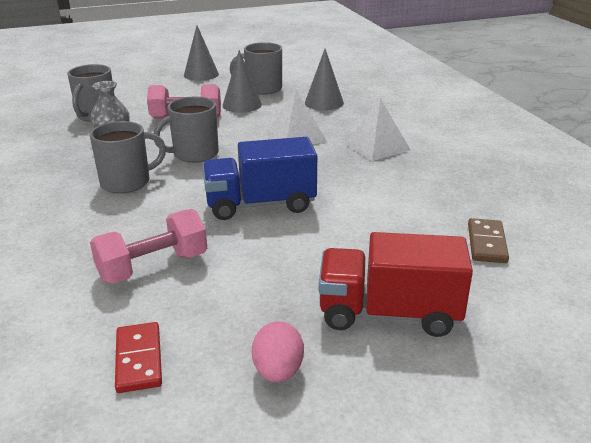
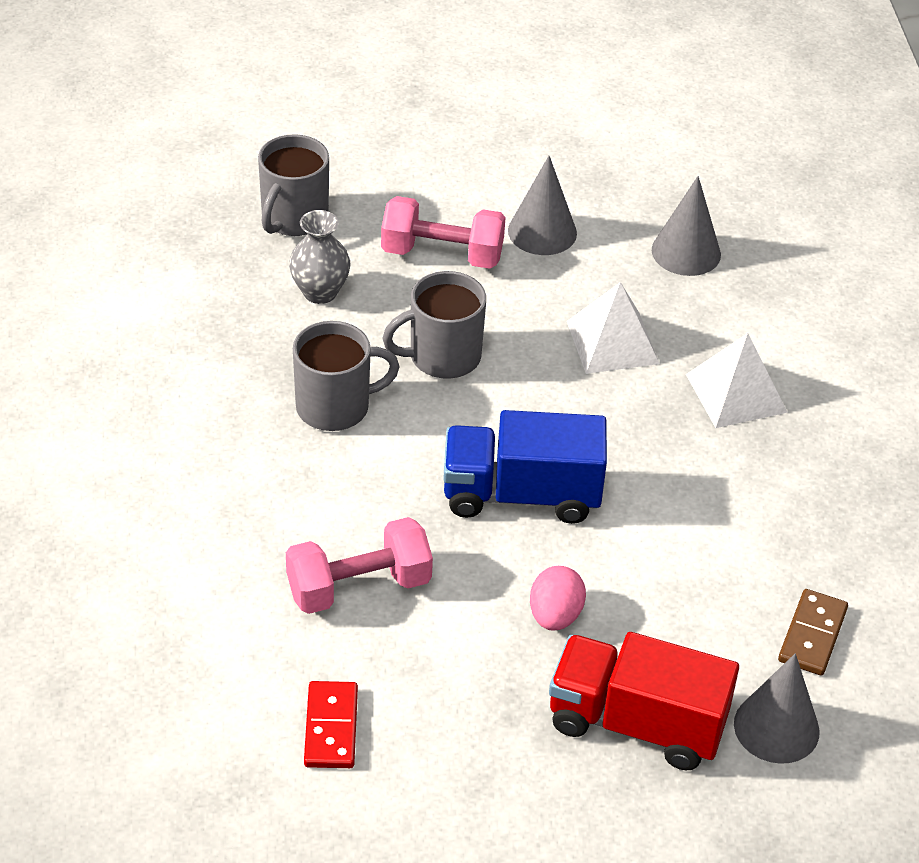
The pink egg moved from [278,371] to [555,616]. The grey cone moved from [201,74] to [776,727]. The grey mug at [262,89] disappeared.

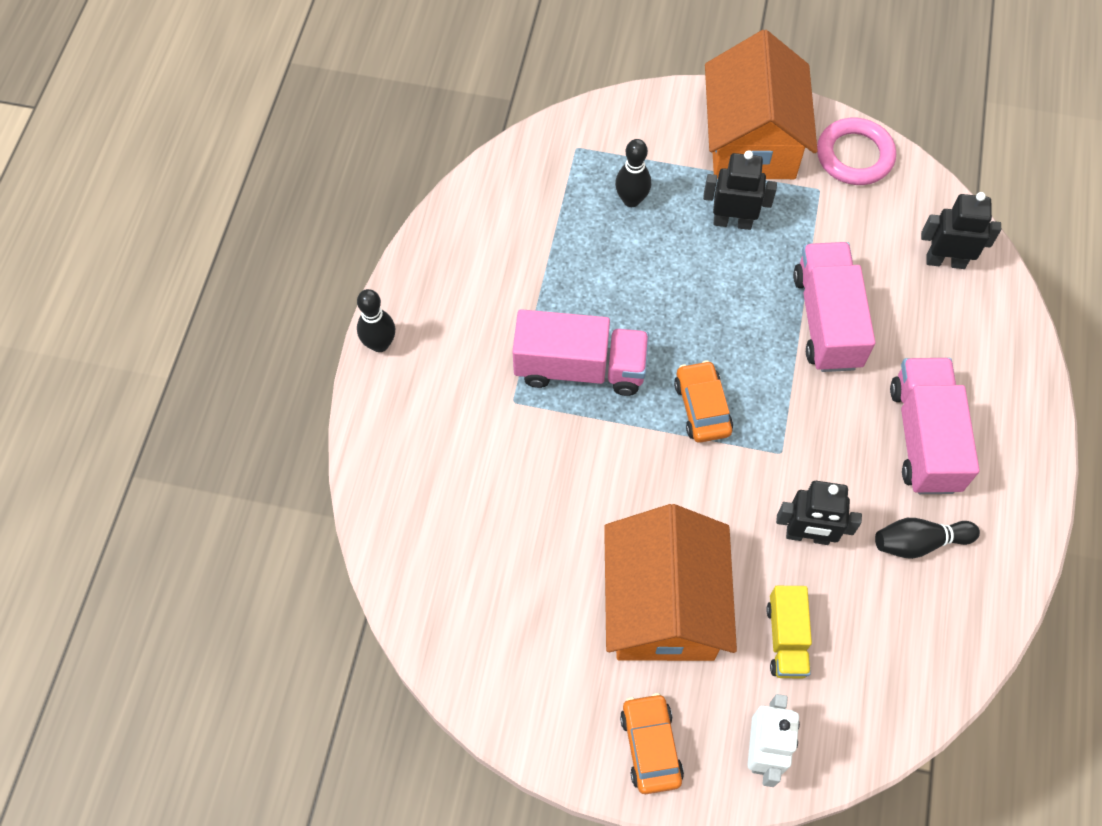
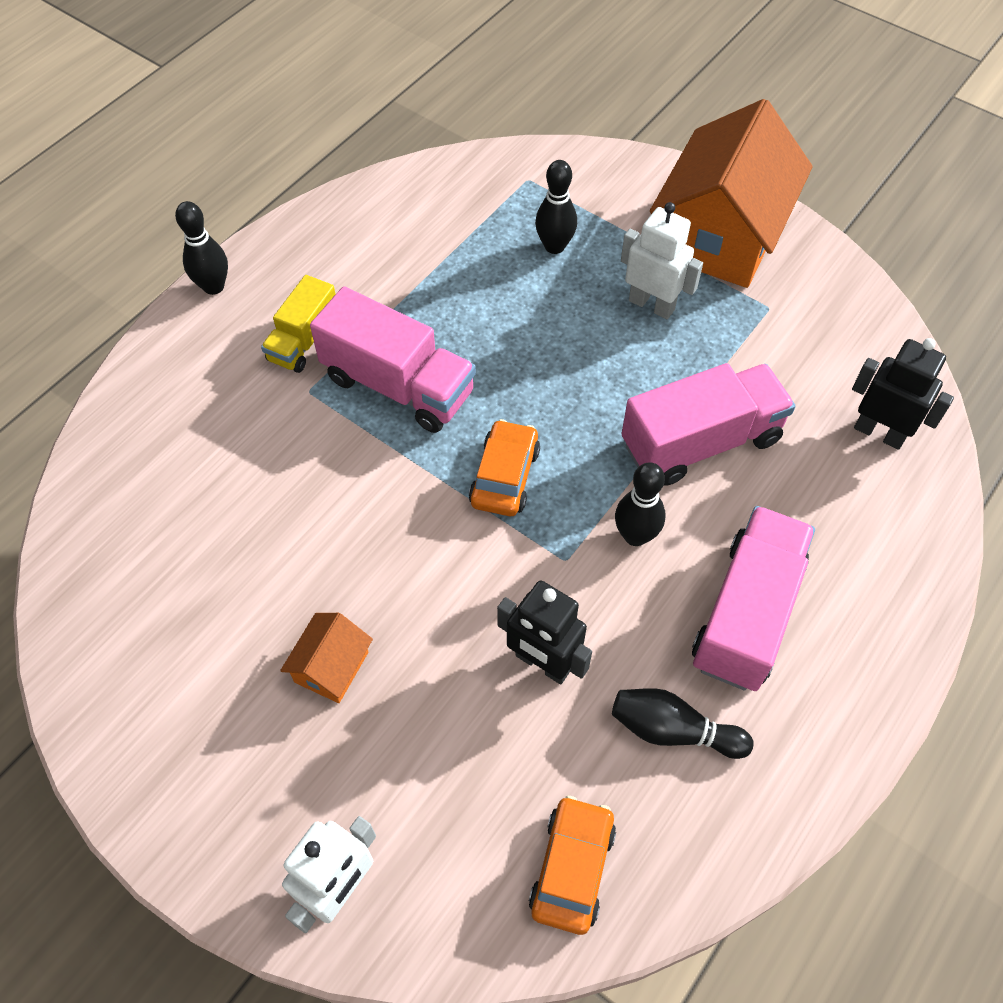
The yellow truck moved from [786,639] to [304,340]. The orange house at [663,605] changed to 0.43 times the size. The orange car moved from [650,746] to [572,868]. The black bowling pin at [635,535] appeared. The black robot at [732,222] became the white robot at [651,305]. The pink truck at [826,320] turned 45 degrees clockwise. The pink ring at [854,155] disappeared.

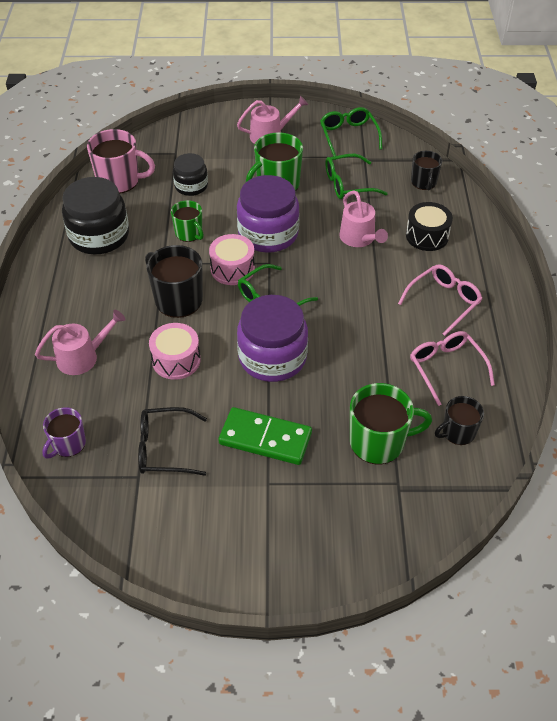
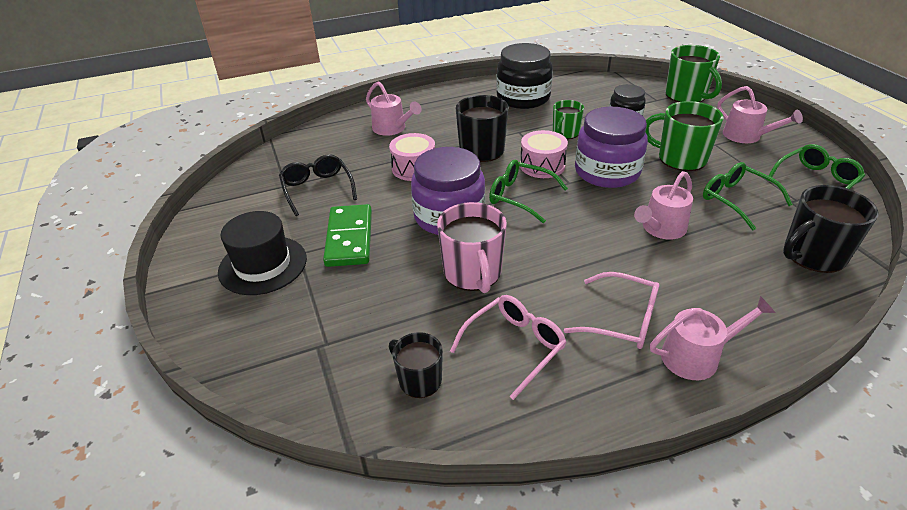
The black hat at [263,265] appeared. The pink mug moved from [119,181] to [472,273]. The pink watering can at [696,356] appeared. The green mug moved from [378,442] to [686,96]. The black mug at [424,182] changed to 1.63 times the size. The purple mug at [68,444] disappeared. The black drum at [427,236] disappeared.

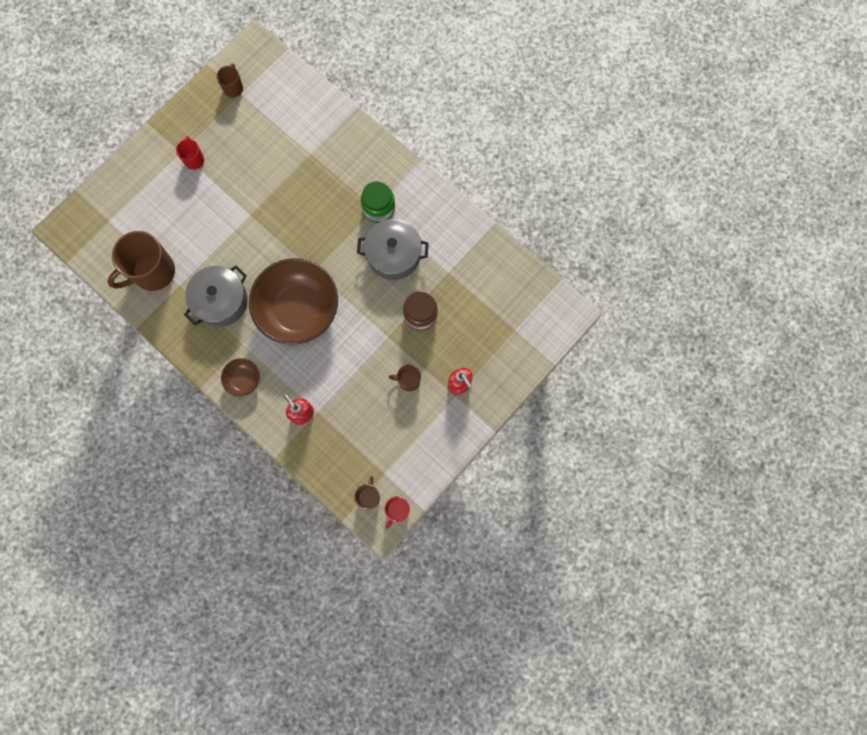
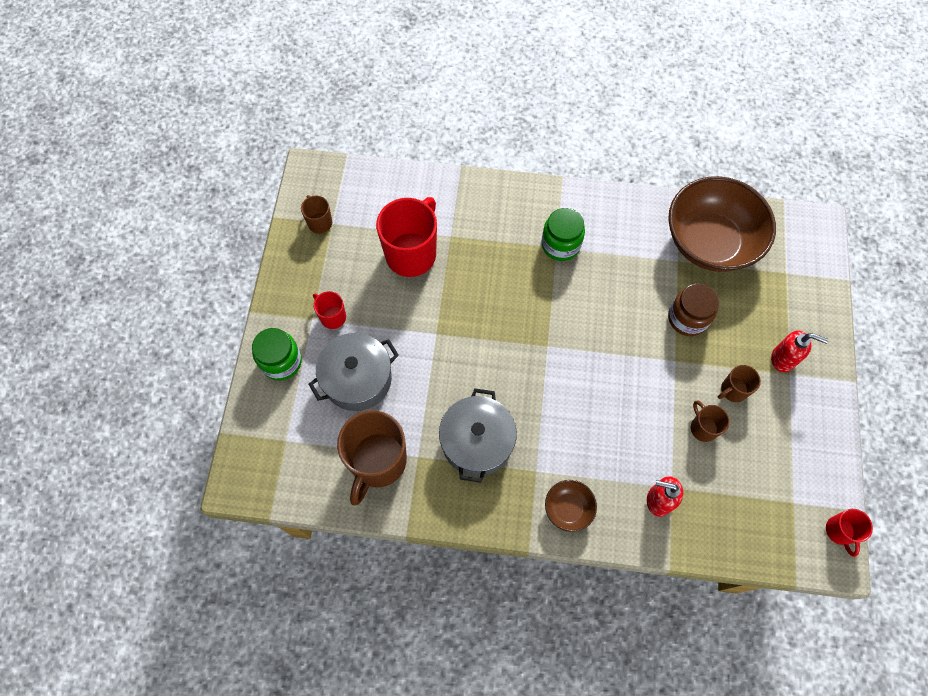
The green jar at [281,361] appeared. The grey pot moved from [393,255] to [357,379]. The red mug at [412,253] appeared. The brown bowl moved from [299,310] to [709,242]. The brown mug moved from [369,497] to [703,428].

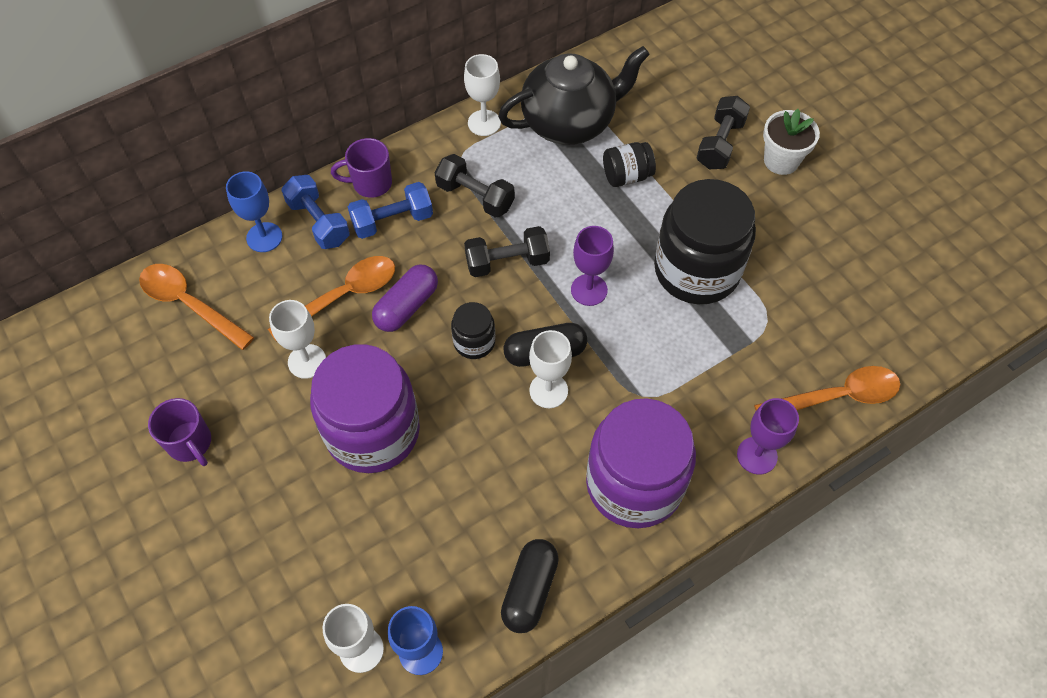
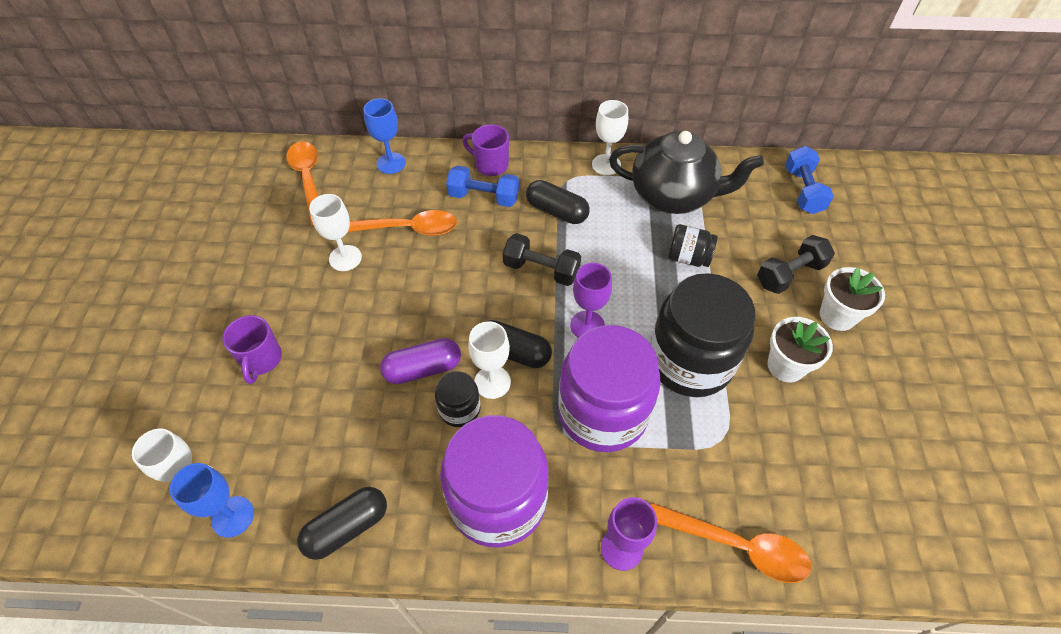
The purple mug moved from [190,443] to [261,360]. The purple capsule moved from [407,306] to [423,369]. The black jar moved from [474,342] to [459,409]. The black dumbbell at [475,196] was replaced by the black capsule at [556,211]. The purple jar moved from [373,431] to [603,412]. The white flower pot at [786,366] appeared. The blue dumbbell moved from [319,222] to [803,191].

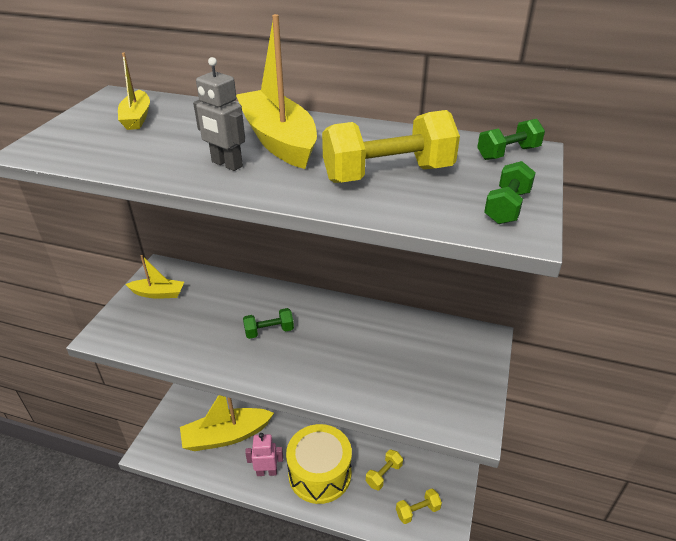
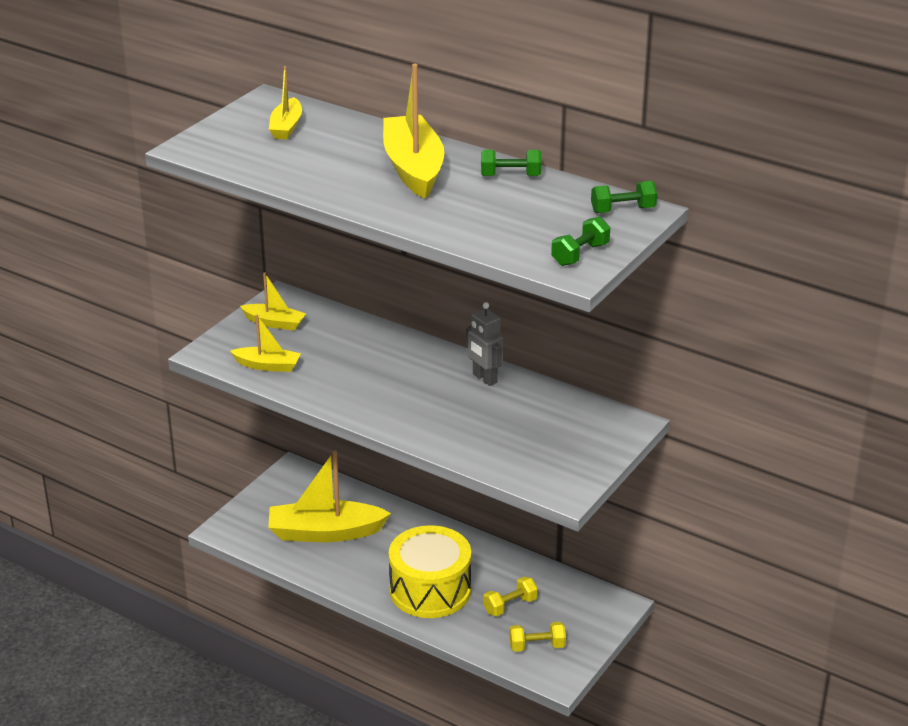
The yellow boat at [268,365] appeared. The grey robot moved from [226,164] to [484,378]. The green dumbbell moved from [269,331] to [510,176]. The pink robot at [266,472] disappeared. The yellow dumbbell at [388,174] disappeared.

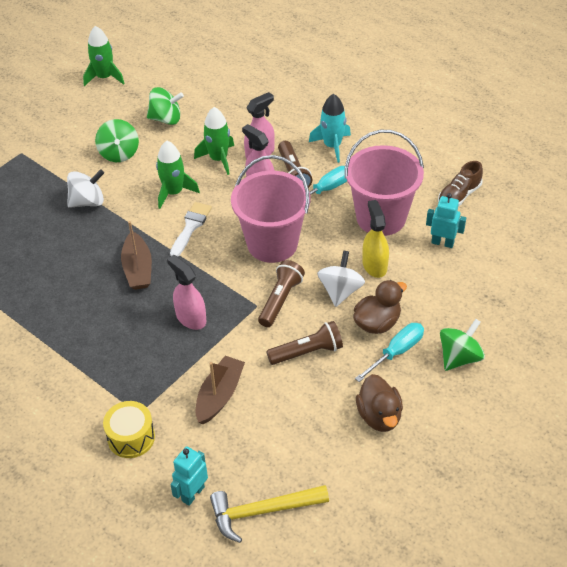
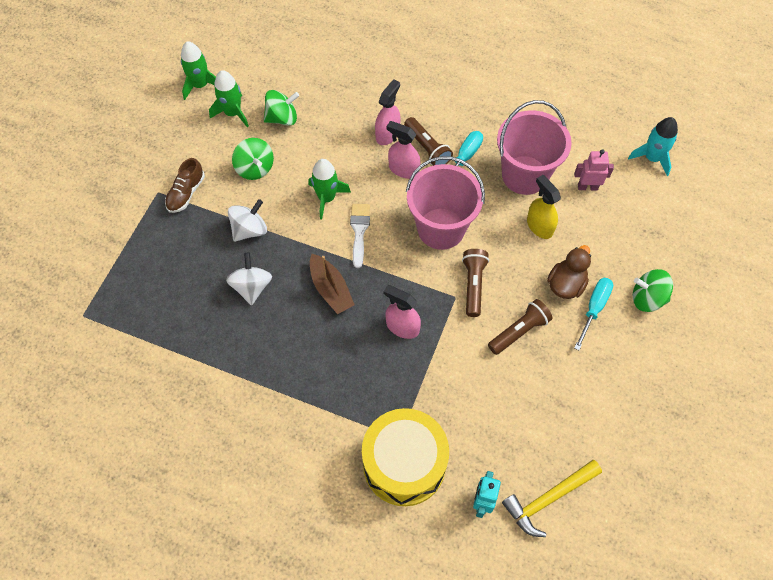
The brown shoe moved from [459,196] to [186,193]. The green rocket moved from [218,159] to [232,113]. The white spinning top moved from [340,291] to [252,287]. The yellow drum at [131,437] changed to 1.88 times the size. The turquoise robot at [442,243] became the pink robot at [587,187]. The turquoise rocket moved from [332,146] to [652,158]. The green spinning top at [459,357] turned 105 degrees counterclockwise. The brown boat at [219,395] disappeared. The brown duck at [379,416] disappeared.

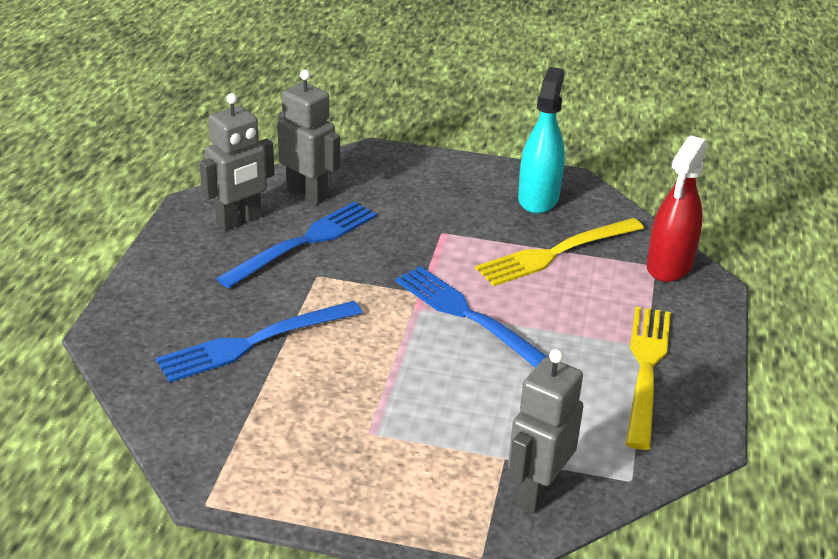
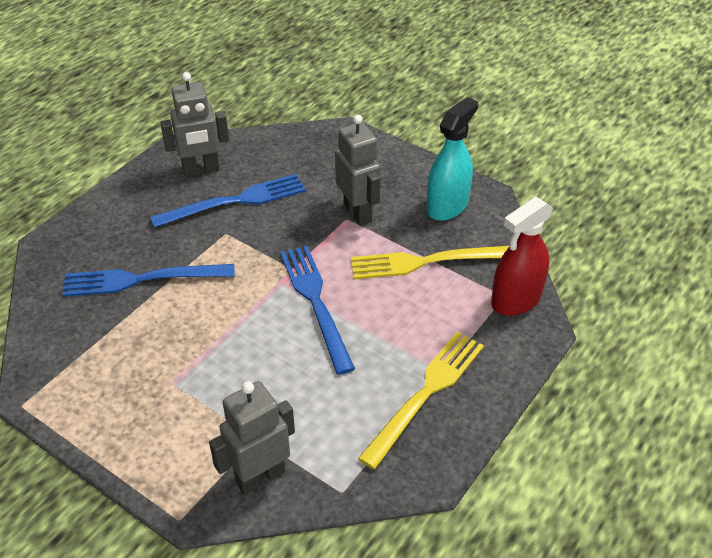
The grey robot moved from [308,193] to [358,213].

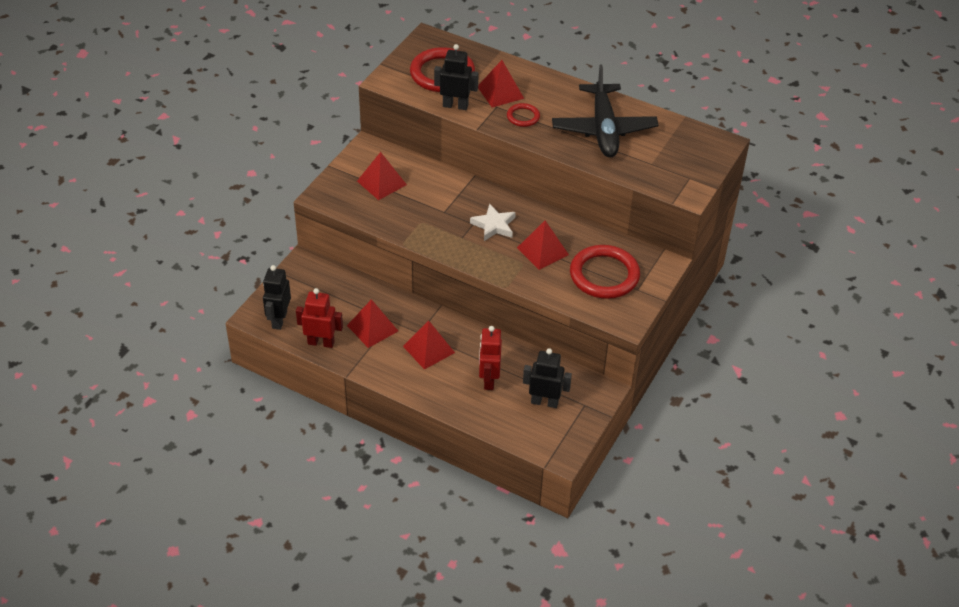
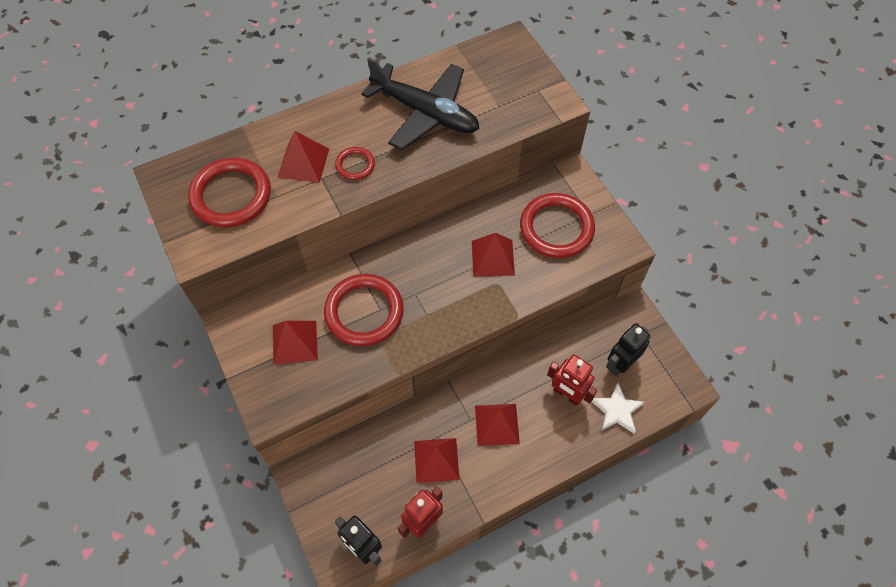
The red ring at [364,312] appeared. The white star moved from [494,225] to [616,410]. The black robot at [455,105] disappeared.

